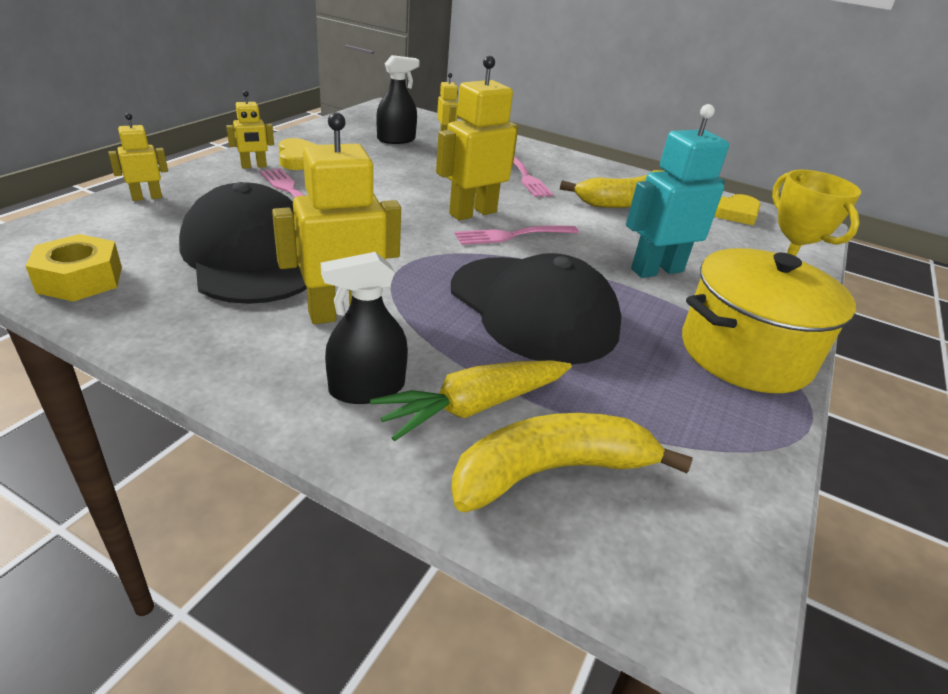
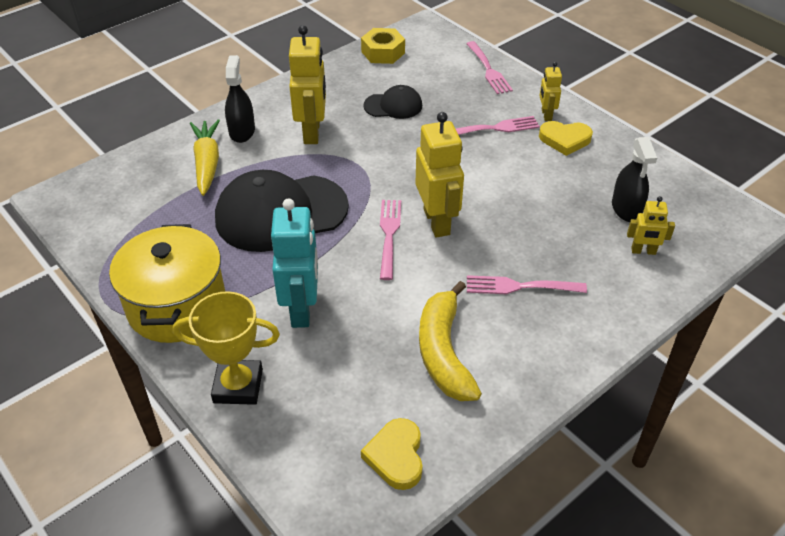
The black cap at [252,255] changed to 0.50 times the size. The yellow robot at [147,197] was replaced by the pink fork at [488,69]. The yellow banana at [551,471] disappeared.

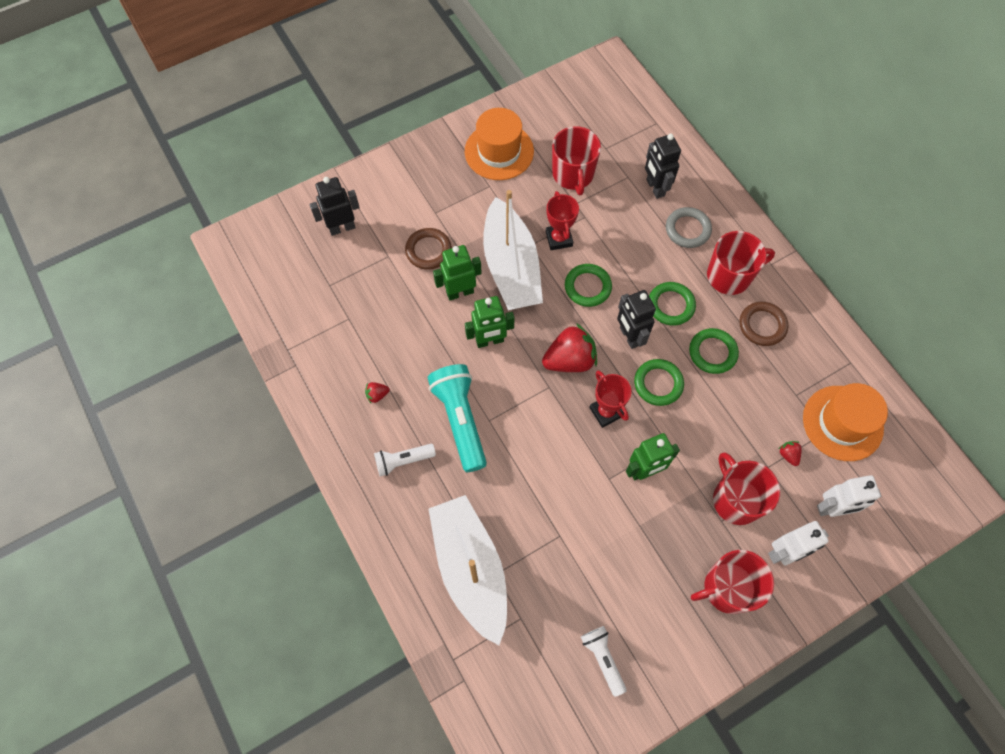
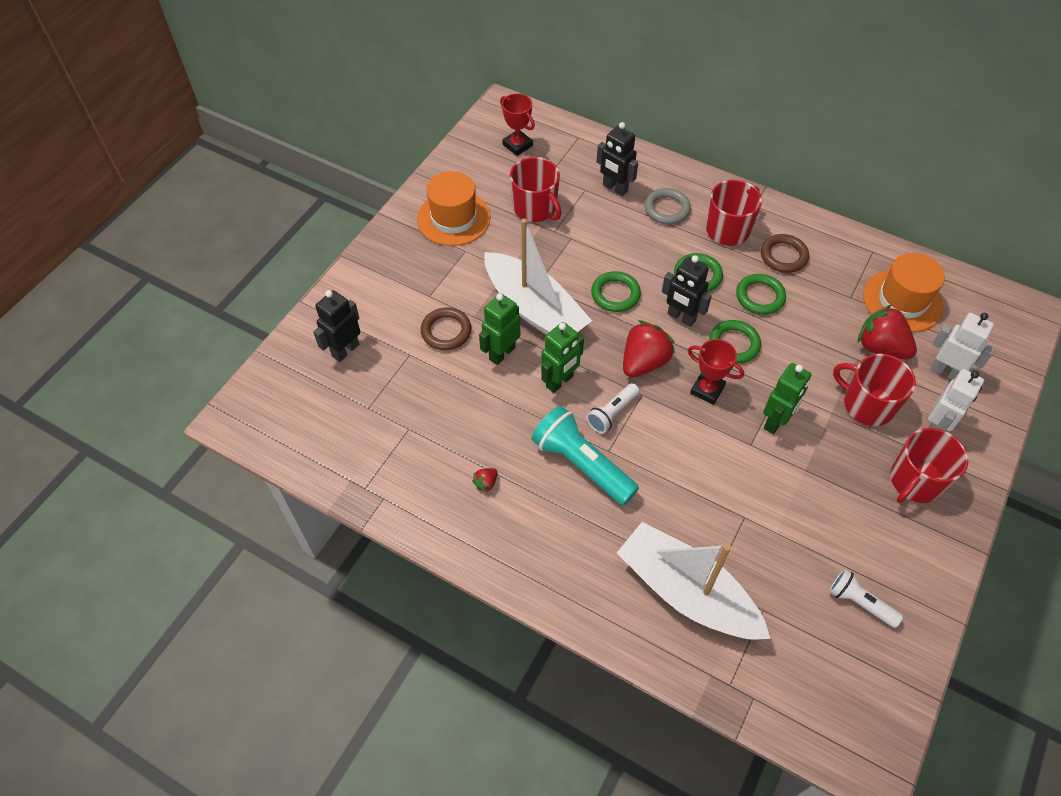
The red trophy moved from [559,239] to [517,145]. The white flashlight moved from [403,461] to [612,413]. The red strawberry at [788,455] changed to 2.29 times the size. The white robot at [832,508] turned 105 degrees counterclockwise.

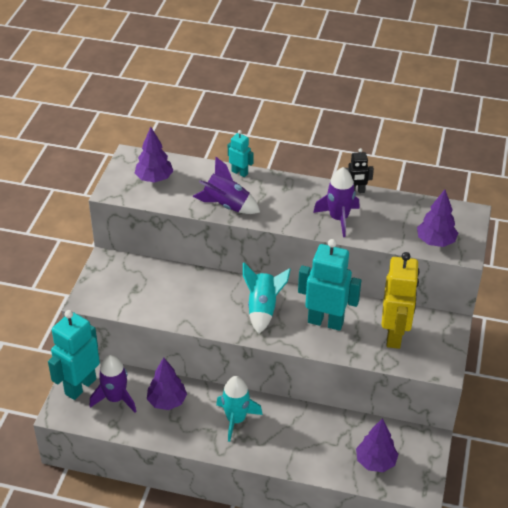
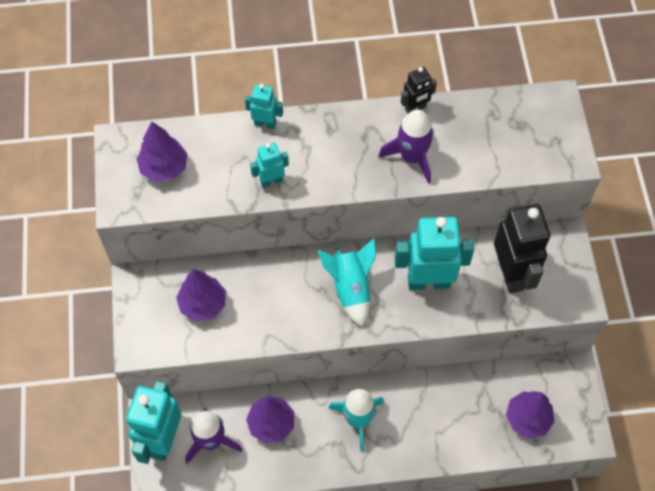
The purple tree moved from [435,242] to [203,304]. The purple rocket at [226,205] was replaced by the turquoise robot at [271,181]. The yellow robot at [394,335] became the black robot at [511,273].

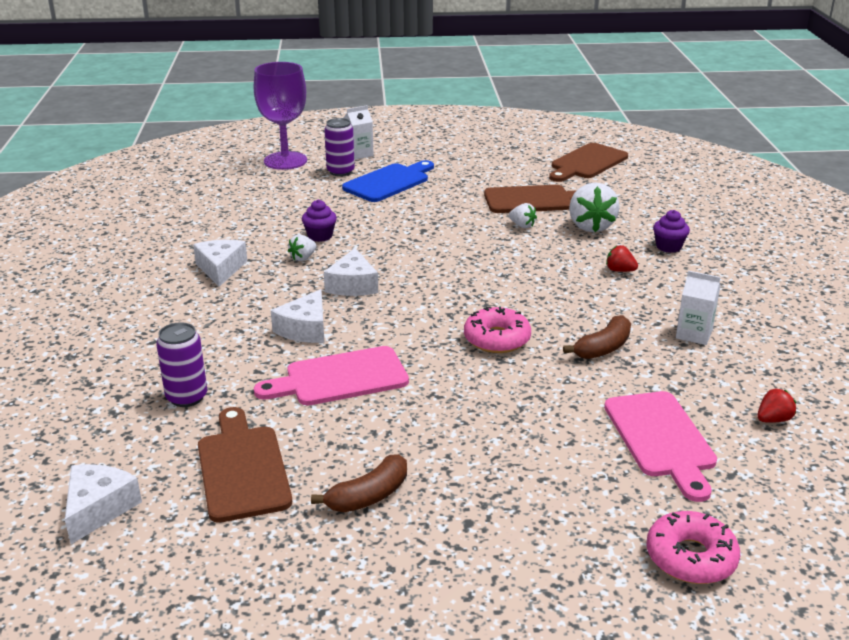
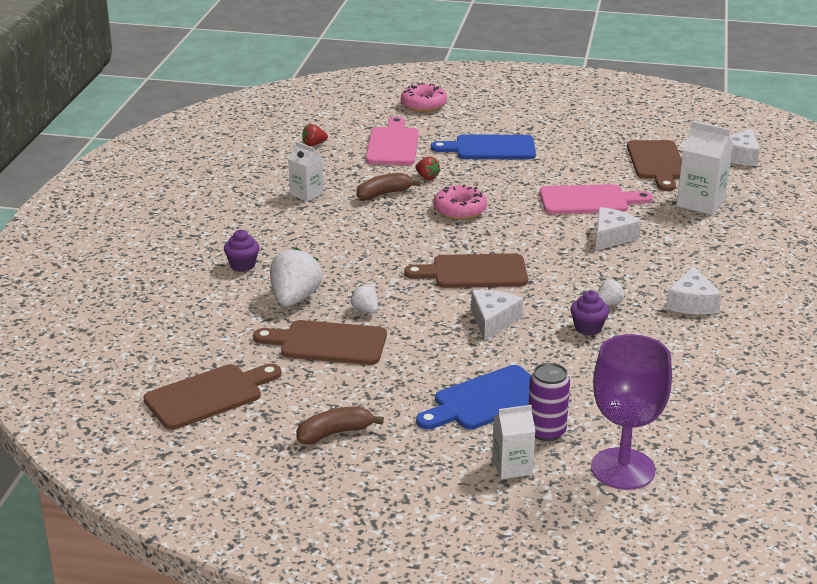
The brown banana moved from [369,496] to [334,433]. The brown cutting board at [474,272] appeared. The red strawberry moved from [620,270] to [427,177]. The blue cutting board at [490,148] appeared. The white cheese moved from [352,285] to [493,321]. The purple can at [187,397] was replaced by the white carton at [700,203].

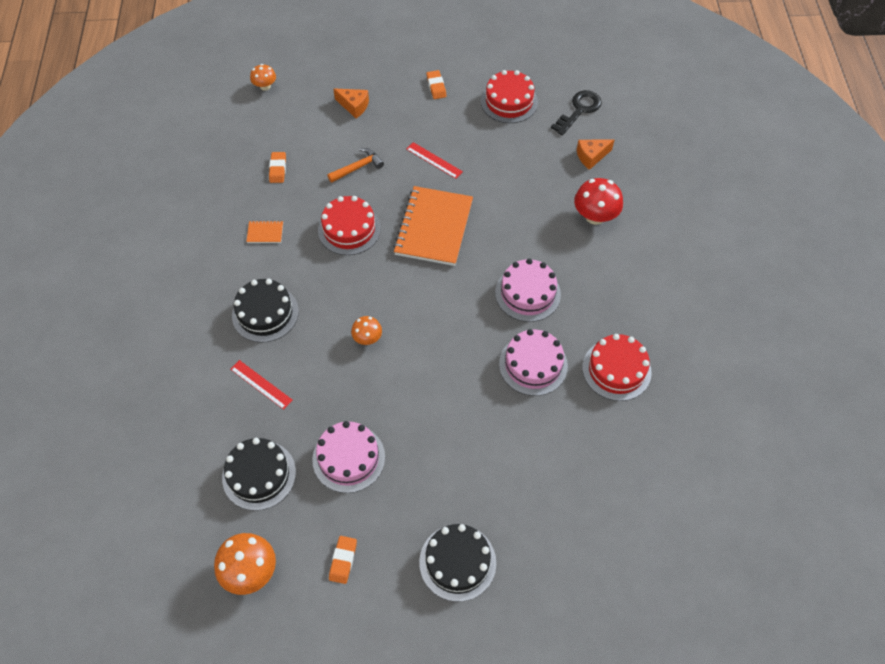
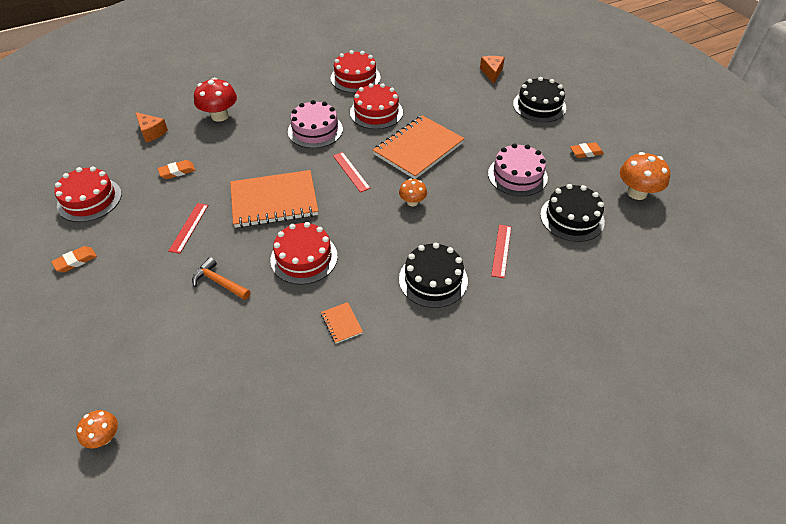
The orange eraser moved from [278,169] to [177,171]. The red ruler at [351,172] appeared. The pink cake at [533,365] became the red cake at [376,112]. The orange notebook at [418,149] appeared. The orange cheese moved from [354,106] to [492,72]. The black key at [579,110] disappeared.

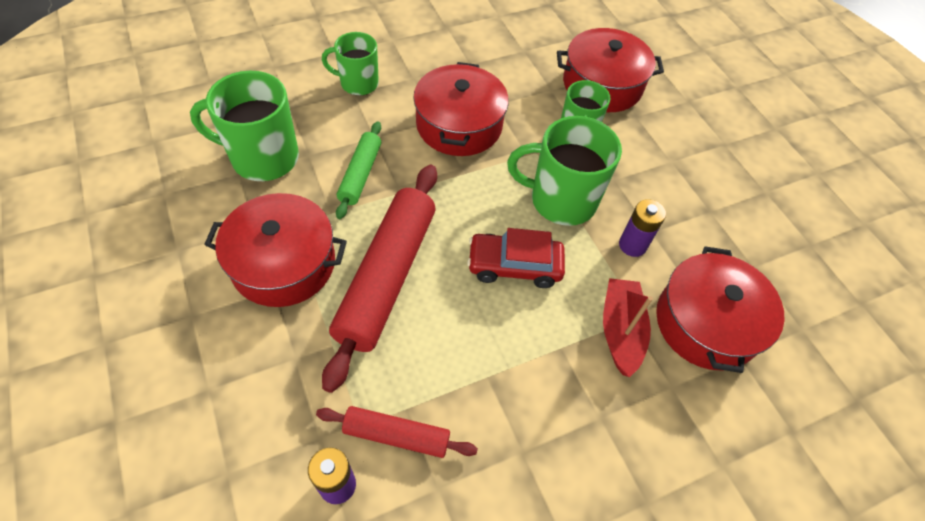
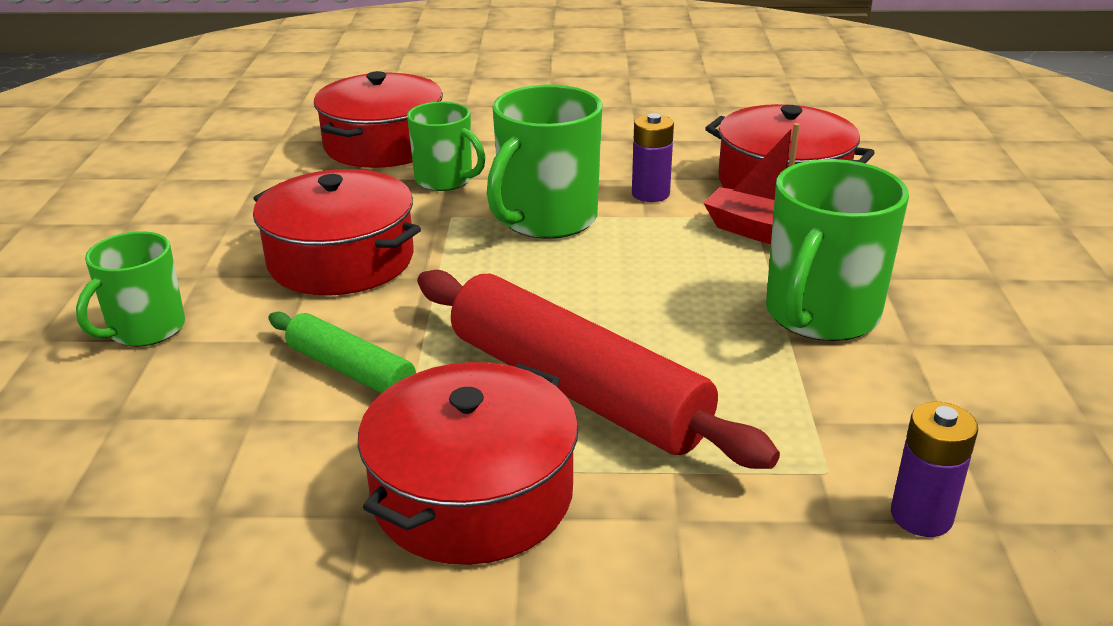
The green mug moved from [263,158] to [820,315]. The red rolling pin at [397,435] disappeared. The red car at [514,266] disappeared.

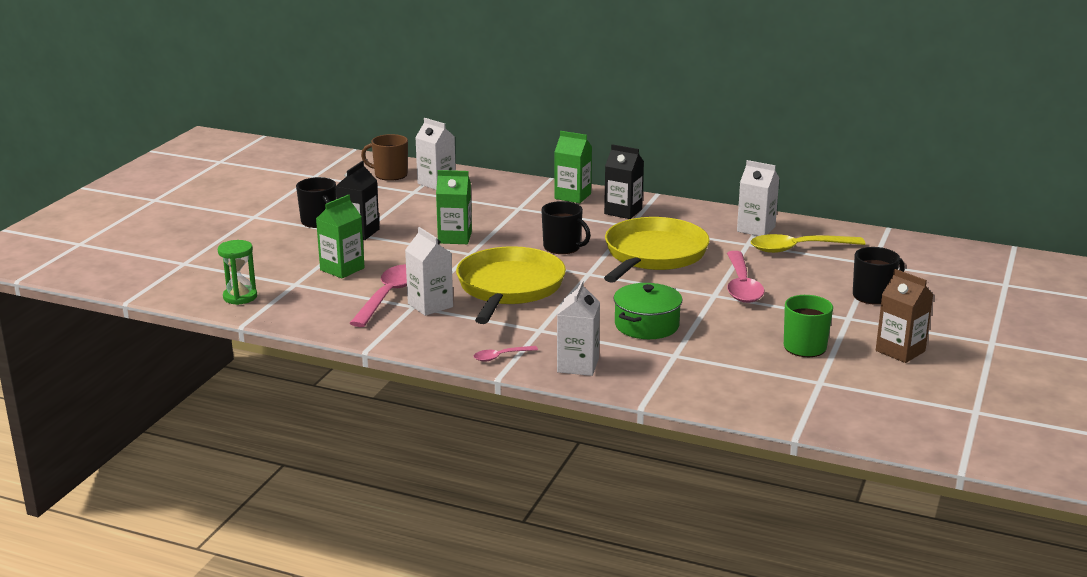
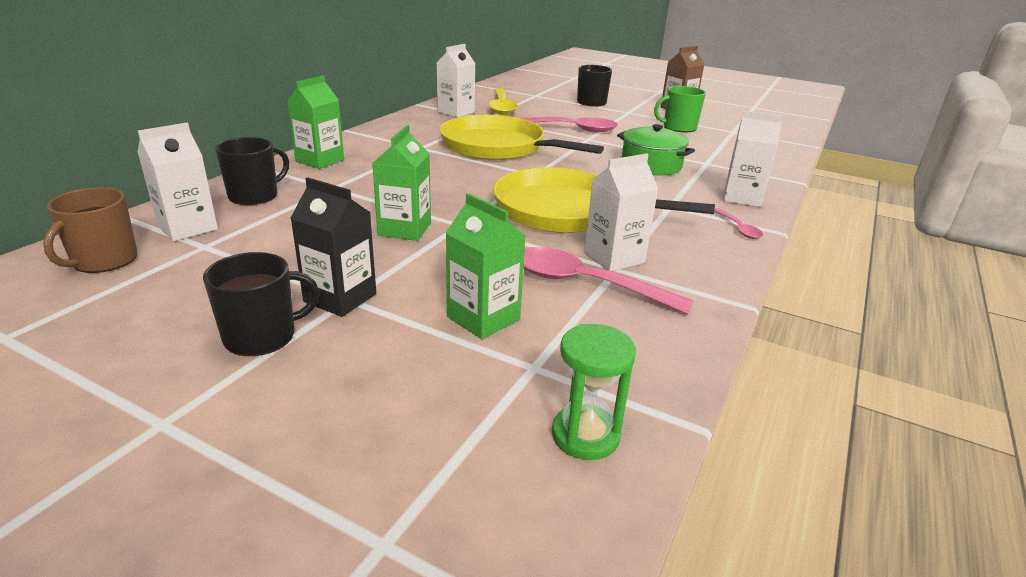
The black mug moved from [562,247] to [254,196]. The black carton at [623,211] disappeared.

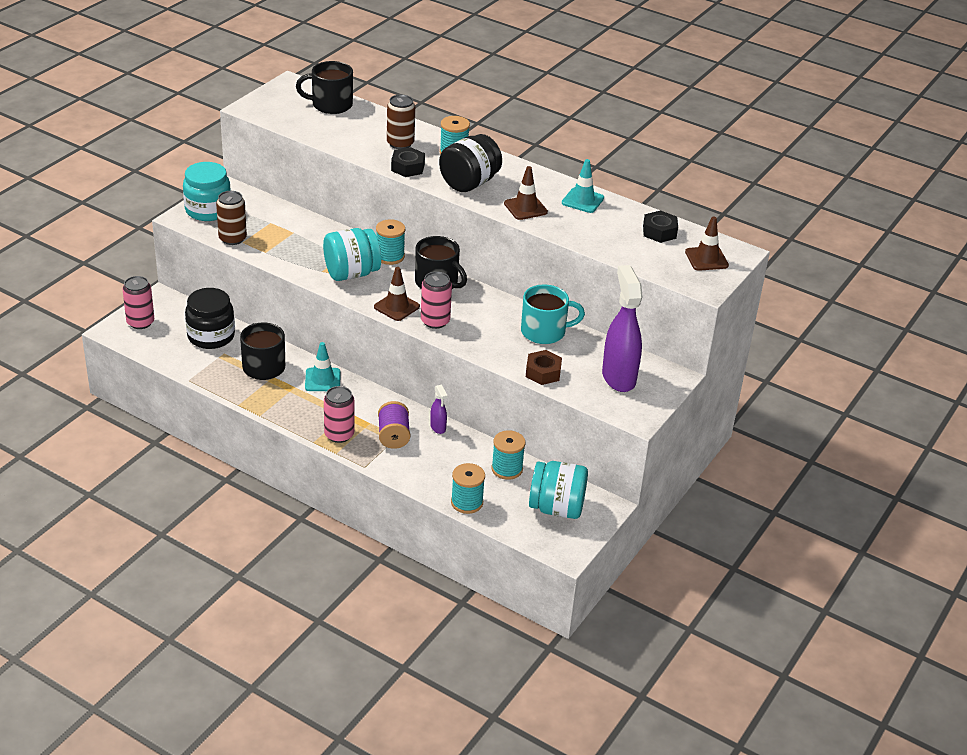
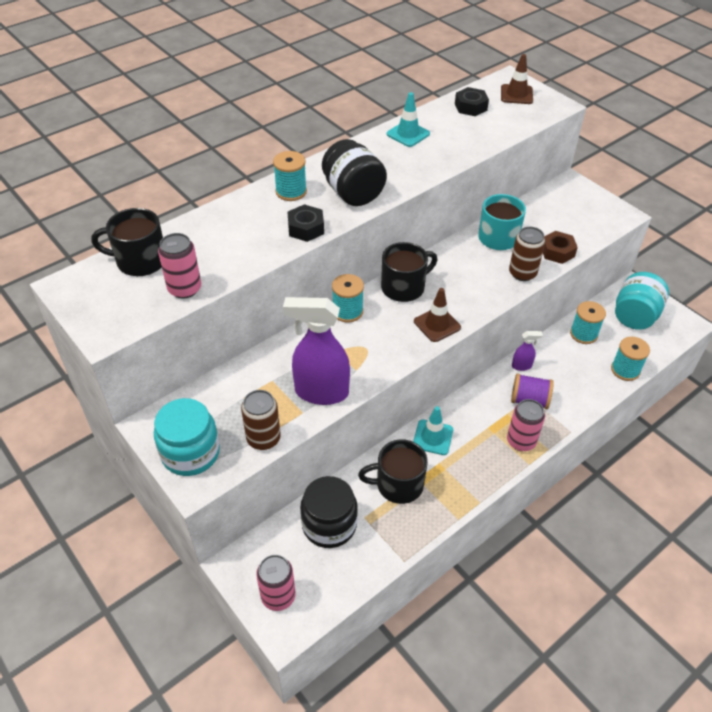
The black mug at [331,105] turned 75 degrees clockwise. The pink can moved from [435,321] to [184,289]. The purple spray bottle moved from [618,377] to [321,392]. The brown can moved from [400,143] to [522,273]. The turquoise jar at [351,273] disappeared. The brown traffic cone at [525,208] disappeared.

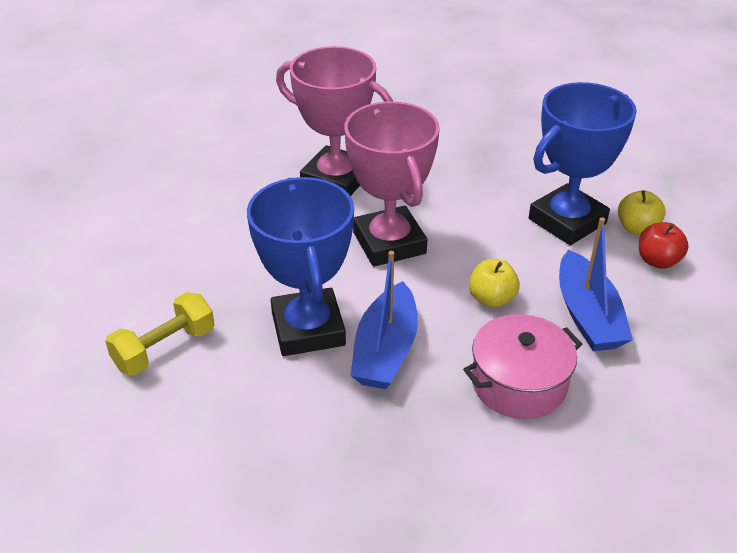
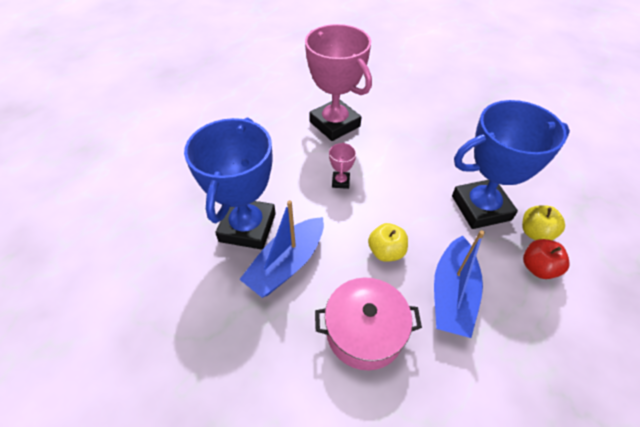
The pink trophy at [389,243] changed to 0.40 times the size. The yellow dumbbell at [164,349] disappeared.

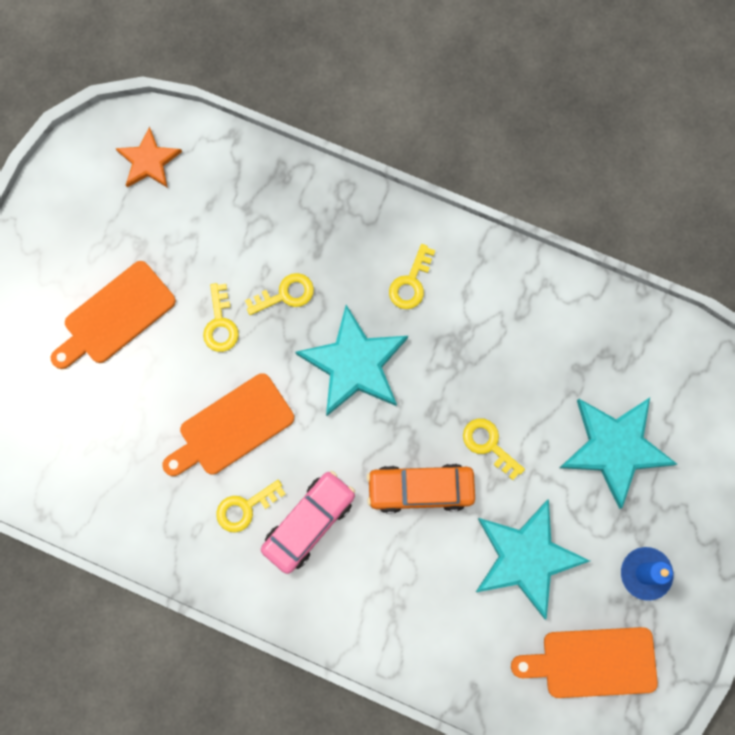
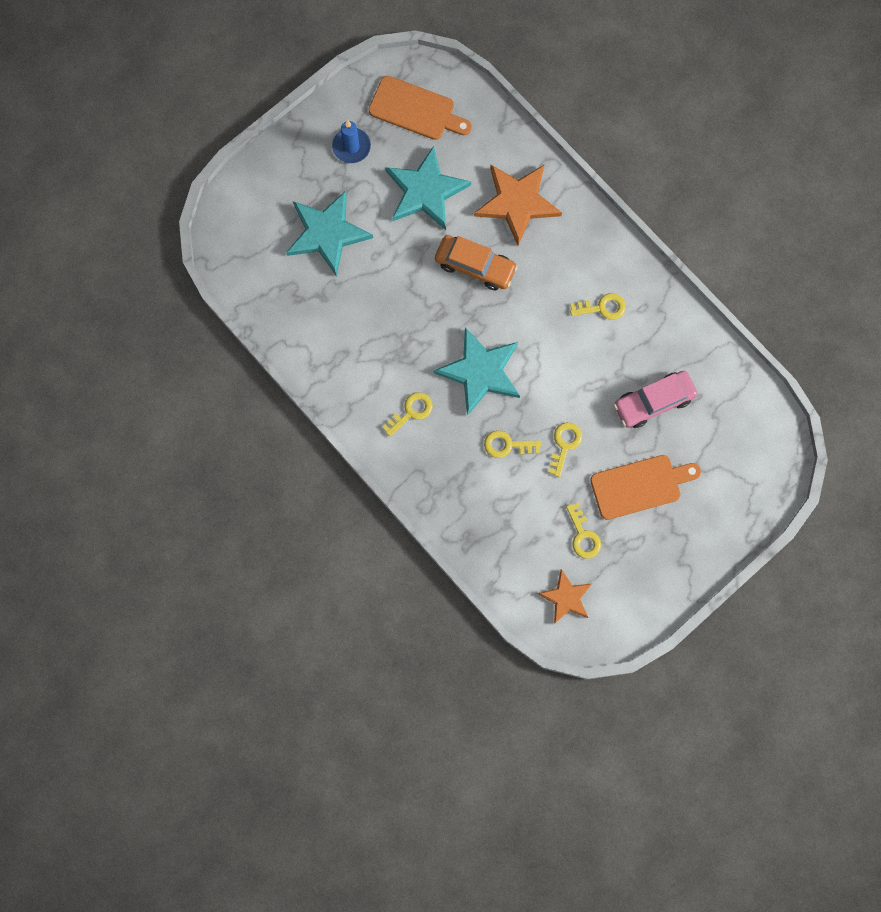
The orange star at [517,203] appeared. The yellow key moved from [488,444] to [583,535]. The pink car moved from [309,523] to [653,402]. The orange cutting board at [232,427] disappeared.

